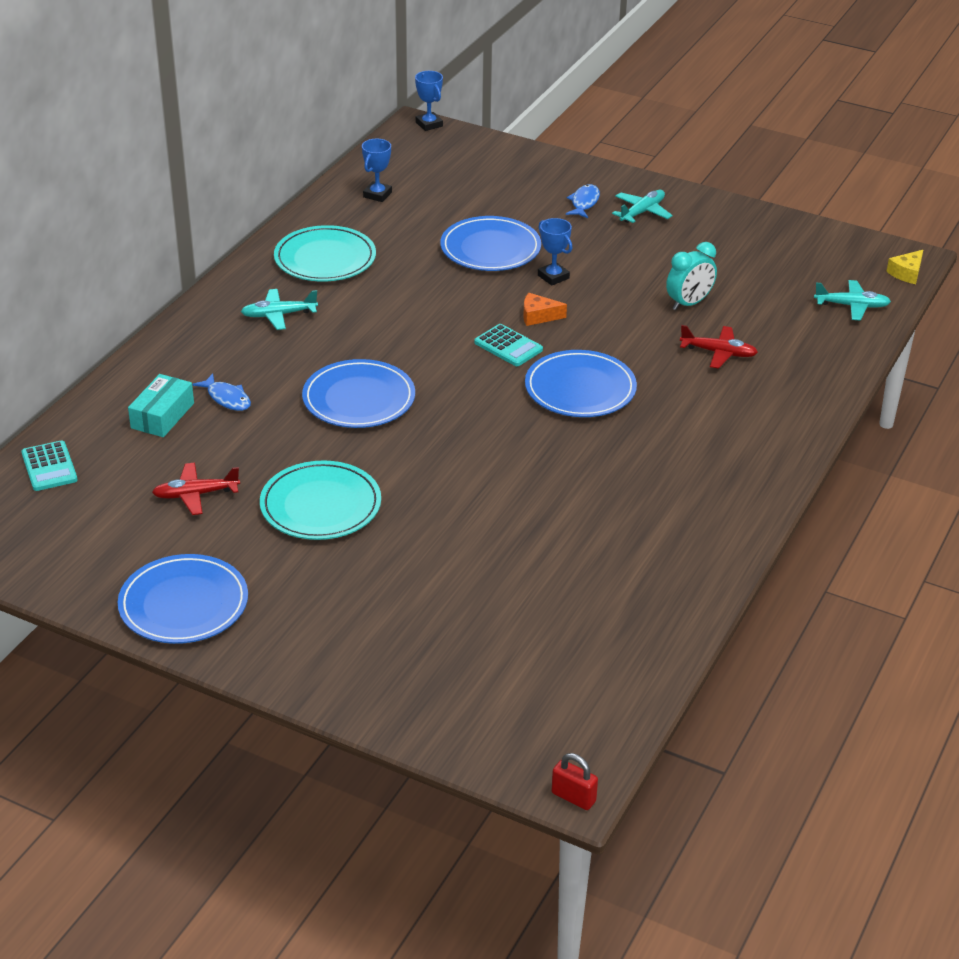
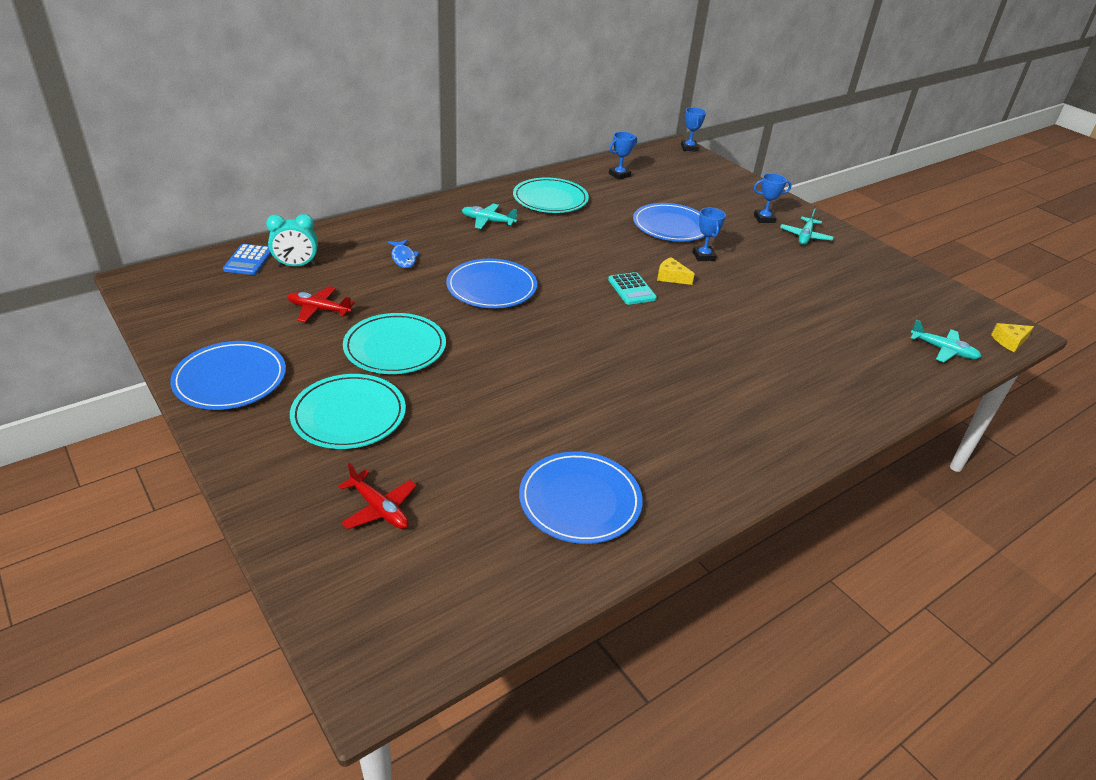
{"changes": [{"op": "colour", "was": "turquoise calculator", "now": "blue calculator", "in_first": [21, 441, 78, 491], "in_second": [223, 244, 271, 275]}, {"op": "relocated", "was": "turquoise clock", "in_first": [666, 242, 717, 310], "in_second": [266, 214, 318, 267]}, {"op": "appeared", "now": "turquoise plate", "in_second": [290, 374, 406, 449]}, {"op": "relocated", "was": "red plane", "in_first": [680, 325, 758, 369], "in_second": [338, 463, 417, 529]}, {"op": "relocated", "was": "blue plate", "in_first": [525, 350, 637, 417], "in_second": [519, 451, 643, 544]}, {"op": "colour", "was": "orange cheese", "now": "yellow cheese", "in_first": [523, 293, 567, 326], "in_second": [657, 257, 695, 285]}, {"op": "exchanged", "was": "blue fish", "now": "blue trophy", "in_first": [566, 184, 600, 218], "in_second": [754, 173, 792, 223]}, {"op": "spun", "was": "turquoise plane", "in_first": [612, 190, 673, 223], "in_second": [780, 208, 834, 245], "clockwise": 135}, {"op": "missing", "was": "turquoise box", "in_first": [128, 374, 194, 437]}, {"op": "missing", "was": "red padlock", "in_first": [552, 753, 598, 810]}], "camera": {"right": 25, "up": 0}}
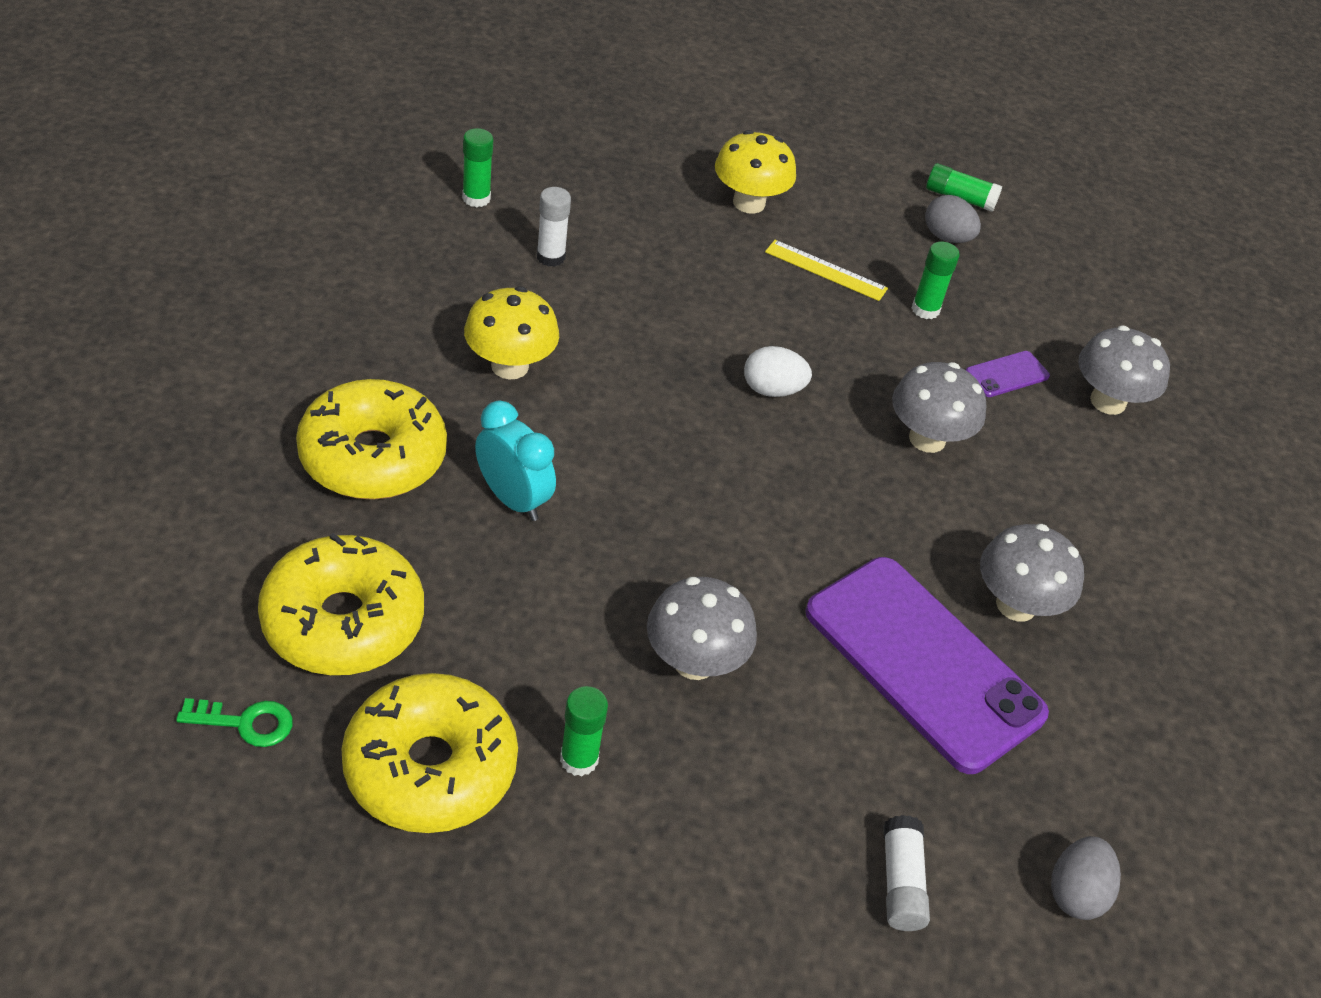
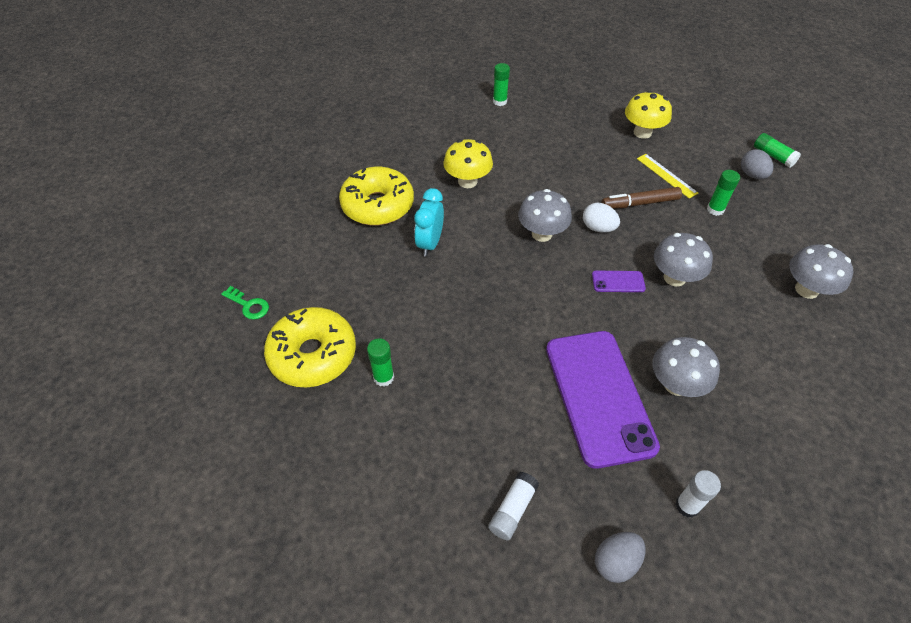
{"changes": [{"op": "spun", "was": "turquoise clock", "in_first": [475, 401, 556, 521], "in_second": [414, 188, 444, 257], "clockwise": -150}, {"op": "relocated", "was": "grey mushroom", "in_first": [647, 577, 757, 680], "in_second": [518, 189, 572, 242]}, {"op": "relocated", "was": "purple phone", "in_first": [966, 351, 1050, 397], "in_second": [592, 271, 646, 292]}, {"op": "appeared", "now": "brown marker", "in_second": [601, 187, 682, 209]}, {"op": "relocated", "was": "white glue stick", "in_first": [537, 187, 571, 267], "in_second": [675, 470, 721, 518]}, {"op": "missing", "was": "yellow donut", "in_first": [258, 533, 424, 675]}], "camera": {"right": 35, "up": 5}}
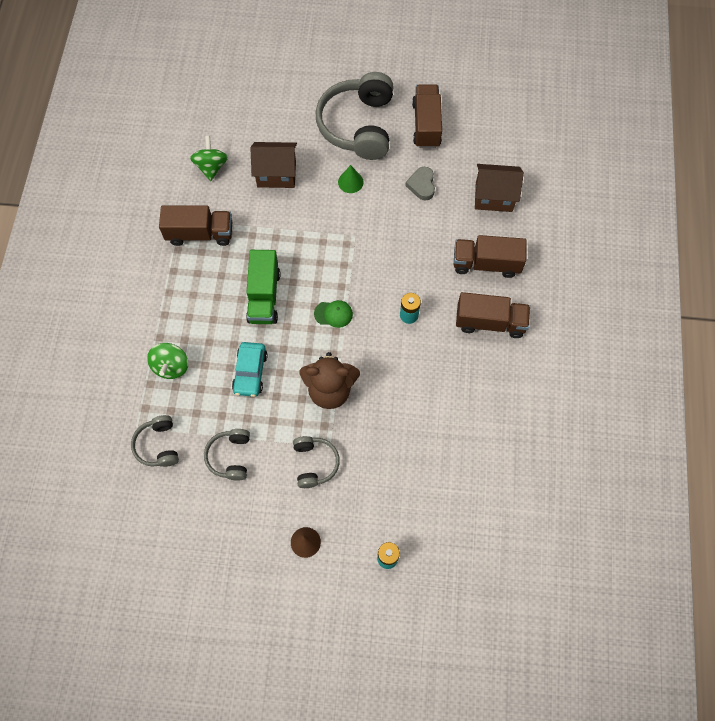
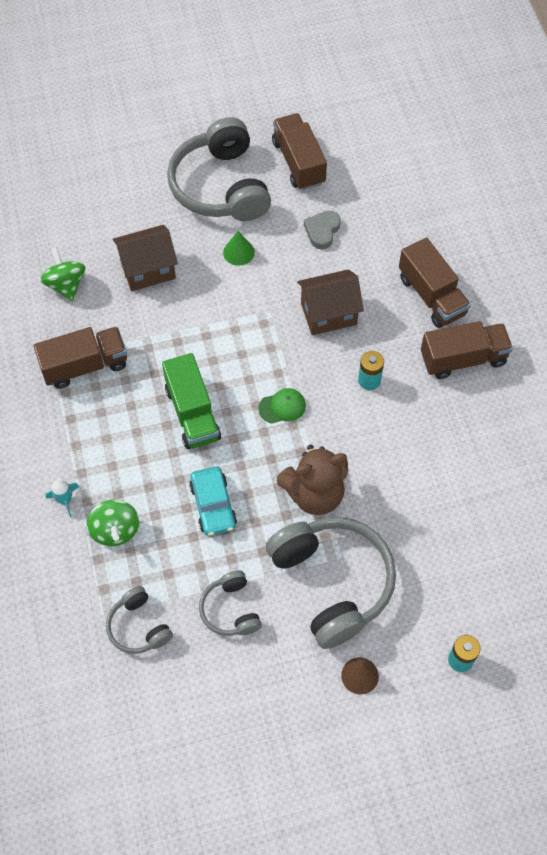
{"changes": [{"op": "appeared", "now": "turquoise rocket", "in_second": [46, 479, 79, 518]}, {"op": "size", "was": "grey headphones", "in_first": [293, 436, 340, 488], "in_second": [266, 517, 396, 649], "ratio": 1.99}, {"op": "relocated", "was": "brown house", "in_first": [475, 164, 524, 212], "in_second": [297, 269, 364, 335]}, {"op": "spun", "was": "grey heart", "in_first": [405, 167, 435, 201], "in_second": [304, 211, 341, 249], "clockwise": 45}, {"op": "spun", "was": "brown truck", "in_first": [454, 235, 527, 278], "in_second": [399, 237, 471, 328], "clockwise": -105}], "camera": {"right": -20, "up": -5}}
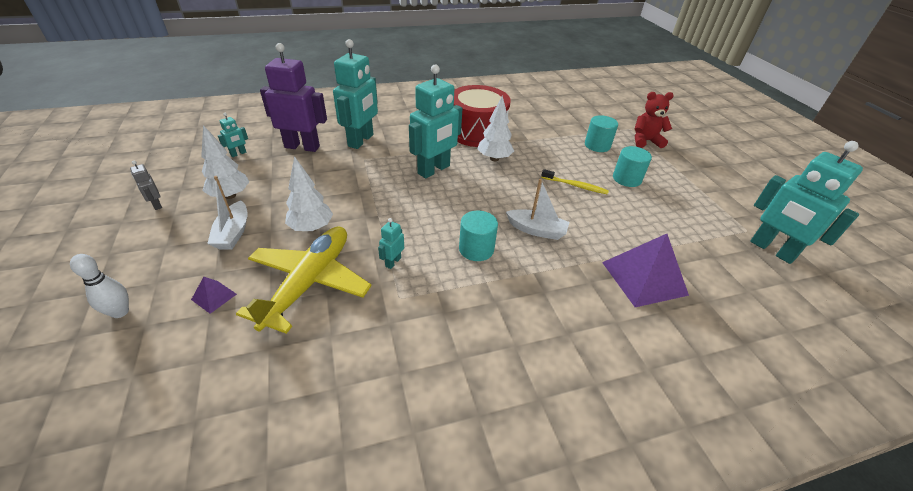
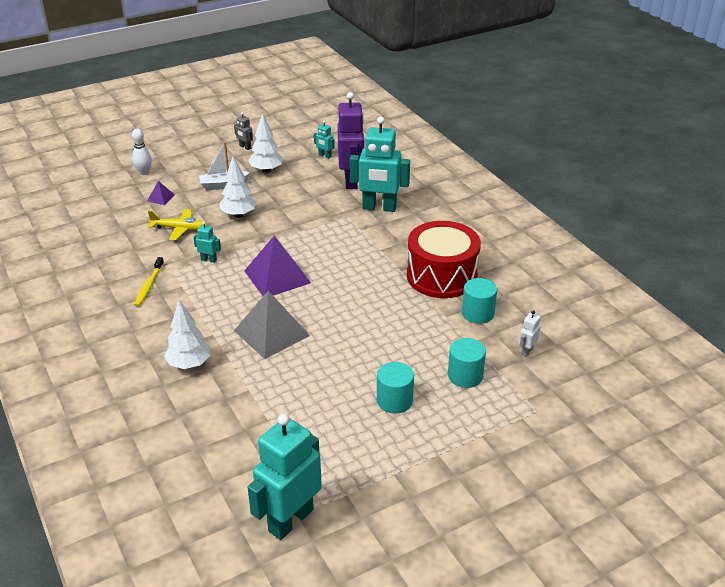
{"changes": [{"op": "relocated", "was": "yellow toothbrush", "in_first": [541, 169, 609, 195], "in_second": [134, 257, 164, 306]}, {"op": "size", "was": "yellow plane", "in_first": [236, 226, 372, 334], "in_second": [148, 209, 207, 241], "ratio": 0.57}, {"op": "relocated", "was": "white tree", "in_first": [477, 95, 514, 161], "in_second": [164, 300, 210, 369]}, {"op": "spun", "was": "grey robot", "in_first": [130, 161, 162, 210], "in_second": [234, 112, 253, 150], "clockwise": -90}, {"op": "exchanged", "was": "white boat", "now": "grey pyramid", "in_first": [506, 179, 569, 240], "in_second": [234, 290, 310, 359]}, {"op": "relocated", "was": "purple pyramid", "in_first": [602, 234, 689, 307], "in_second": [244, 235, 311, 296]}, {"op": "relocated", "was": "turquoise cylinder", "in_first": [459, 210, 498, 261], "in_second": [462, 278, 497, 324]}, {"op": "appeared", "now": "white robot", "in_second": [519, 310, 541, 357]}, {"op": "missing", "was": "turquoise robot", "in_first": [409, 64, 462, 178]}, {"op": "missing", "was": "red teddy bear", "in_first": [635, 92, 674, 148]}], "camera": {"right": 80, "up": -5}}
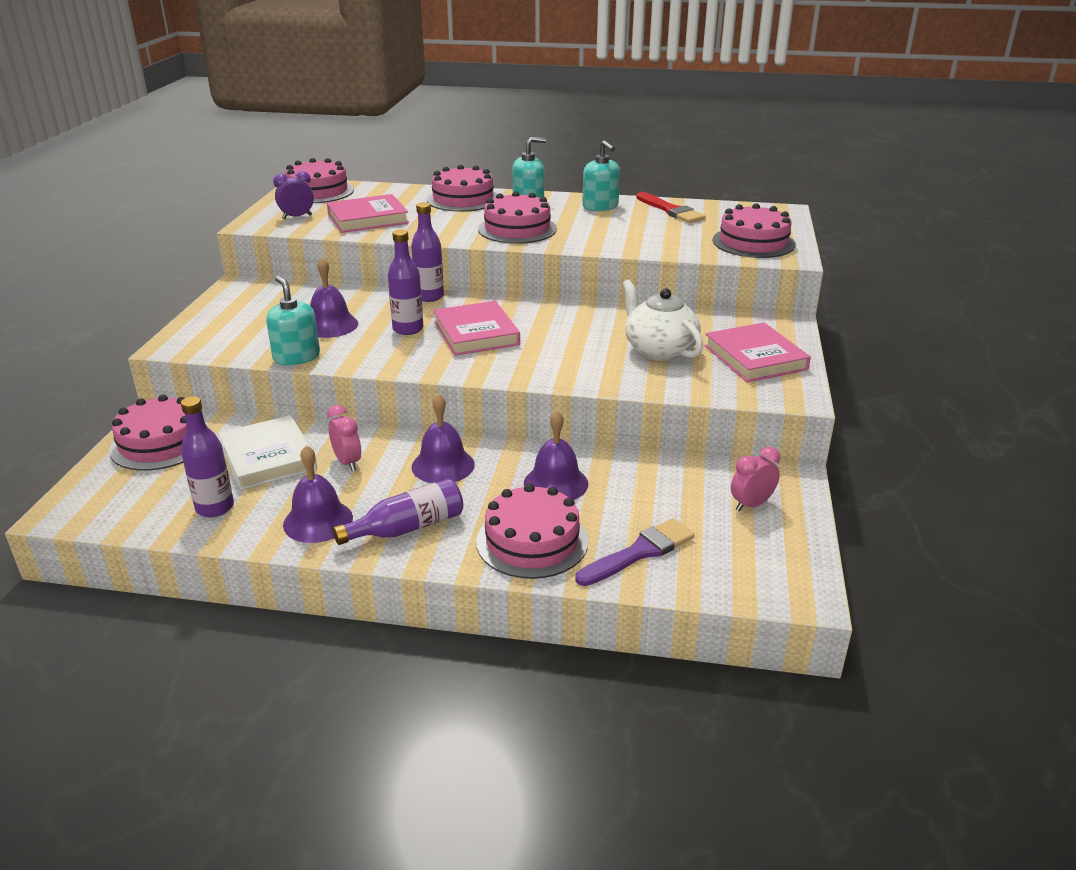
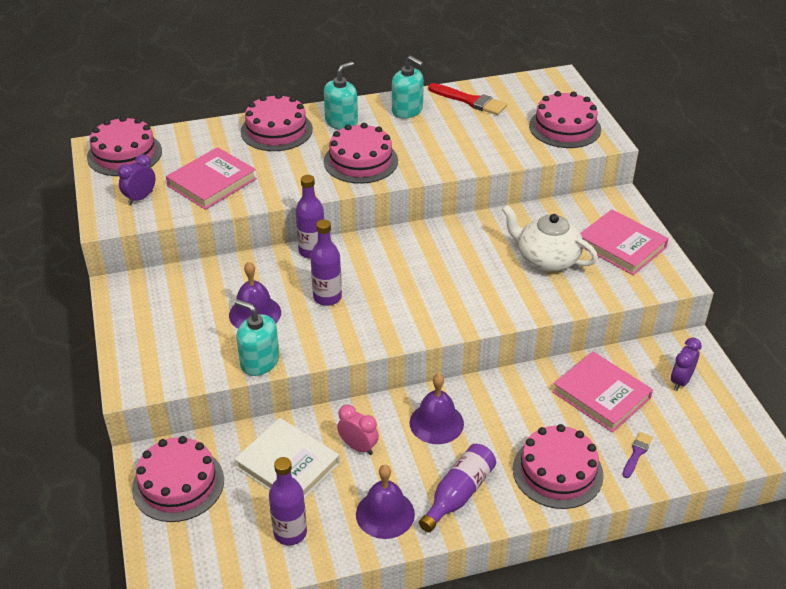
{"changes": [{"op": "relocated", "was": "pink book", "in_first": [433, 301, 520, 356], "in_second": [553, 351, 653, 433]}, {"op": "size", "was": "purple brush", "in_first": [575, 518, 694, 586], "in_second": [622, 432, 653, 478], "ratio": 0.56}, {"op": "colour", "was": "pink clock", "now": "purple clock", "in_first": [731, 447, 780, 511], "in_second": [671, 338, 702, 391]}, {"op": "missing", "was": "purple bell", "in_first": [524, 410, 588, 500]}], "camera": {"right": -25, "up": 10}}
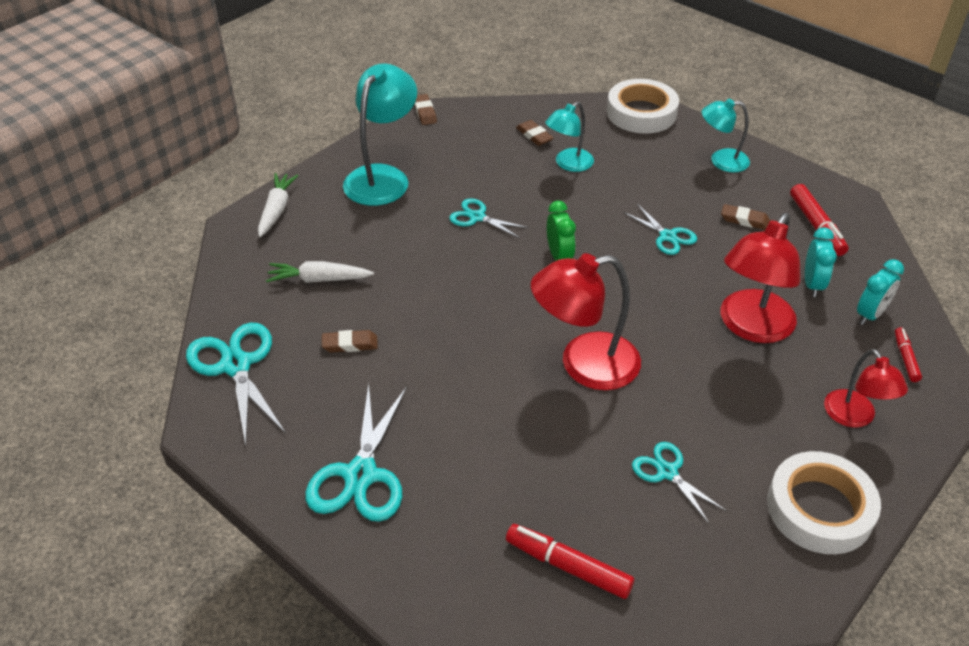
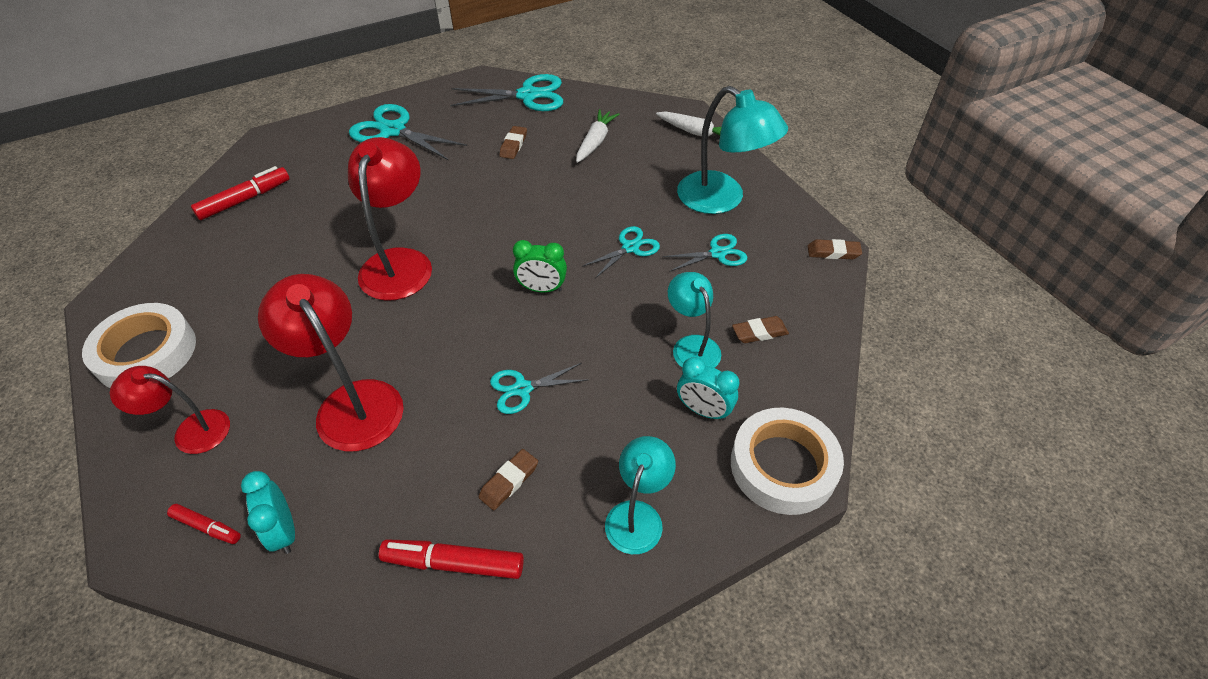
{"changes": [{"op": "relocated", "was": "turquoise scissors", "in_first": [632, 442, 727, 523], "in_second": [662, 234, 747, 272]}, {"op": "relocated", "was": "turquoise clock", "in_first": [805, 228, 837, 297], "in_second": [677, 357, 739, 421]}], "camera": {"right": 110, "up": 5}}
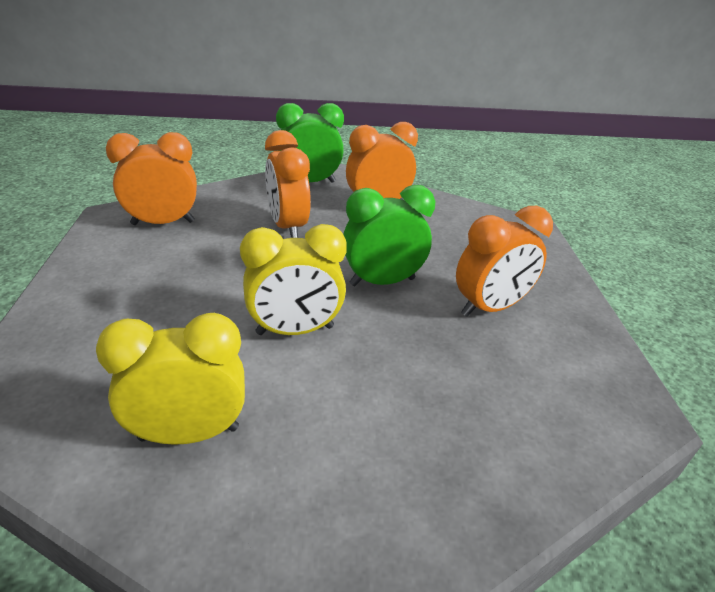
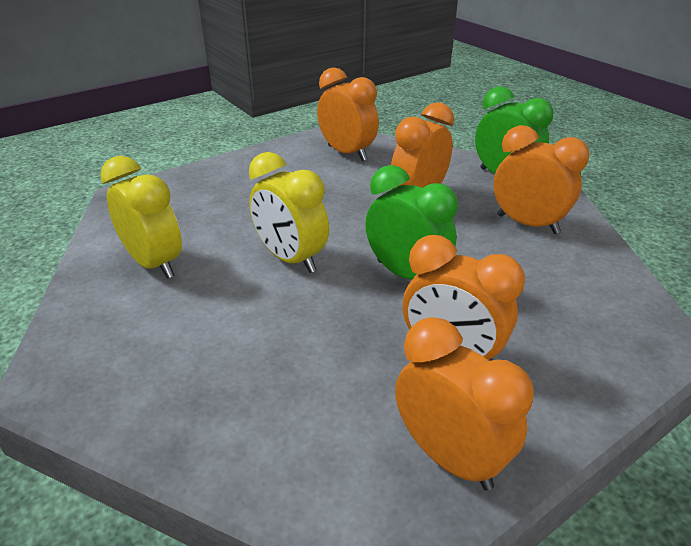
{"changes": [{"op": "appeared", "now": "orange clock", "in_second": [395, 317, 534, 490]}], "camera": {"right": 60, "up": 0}}
